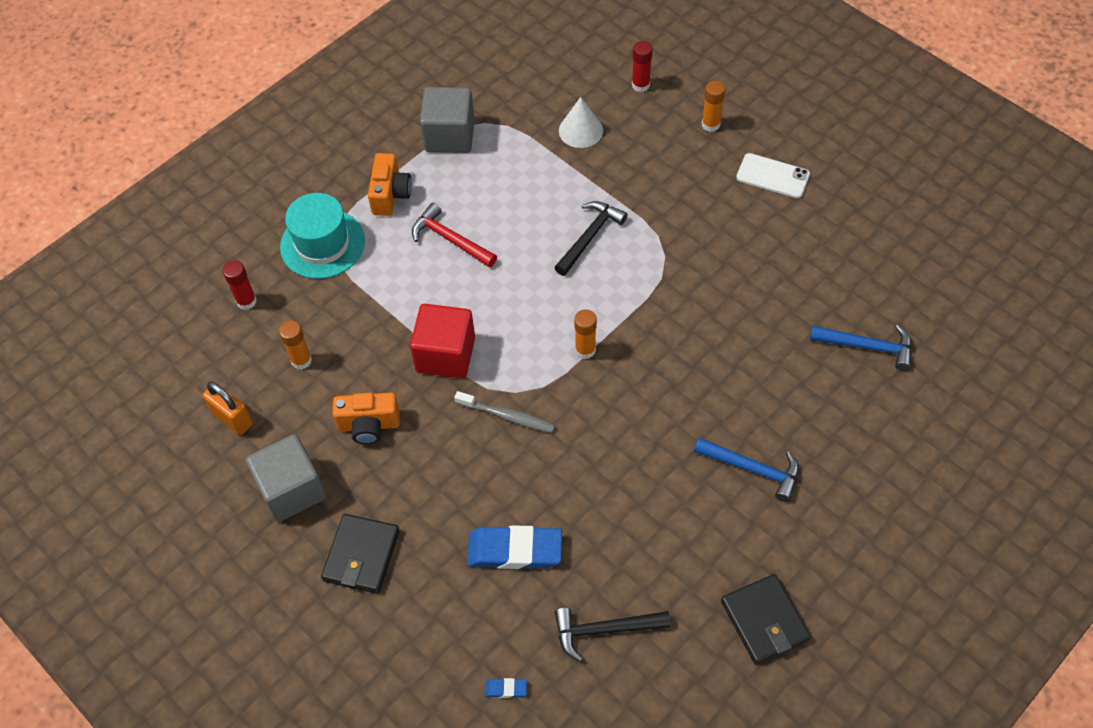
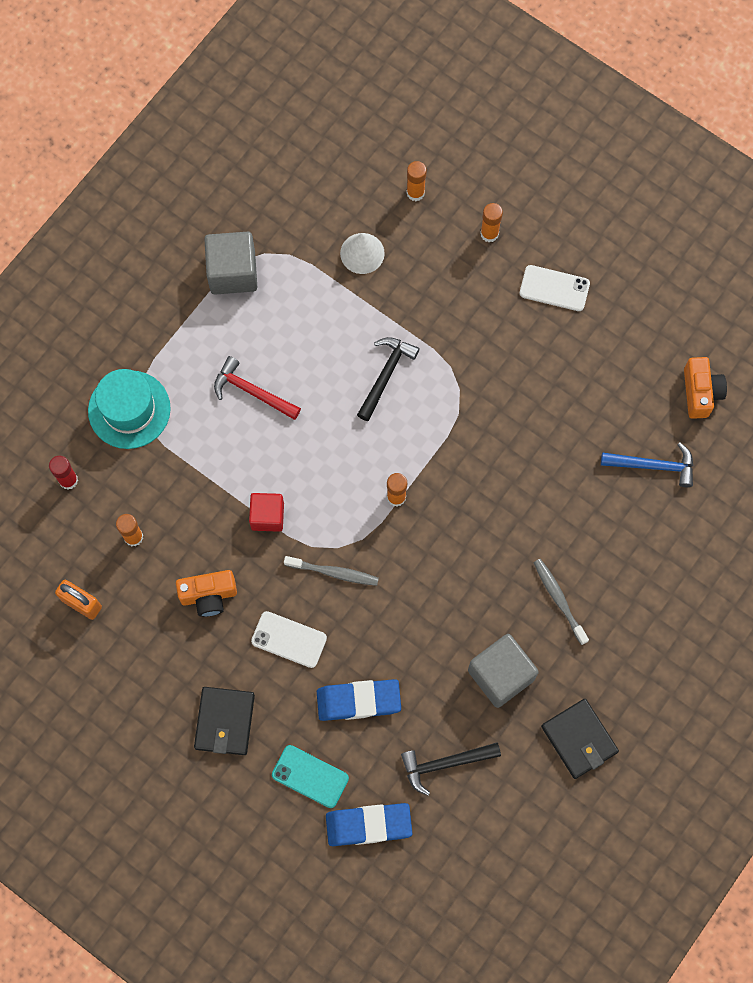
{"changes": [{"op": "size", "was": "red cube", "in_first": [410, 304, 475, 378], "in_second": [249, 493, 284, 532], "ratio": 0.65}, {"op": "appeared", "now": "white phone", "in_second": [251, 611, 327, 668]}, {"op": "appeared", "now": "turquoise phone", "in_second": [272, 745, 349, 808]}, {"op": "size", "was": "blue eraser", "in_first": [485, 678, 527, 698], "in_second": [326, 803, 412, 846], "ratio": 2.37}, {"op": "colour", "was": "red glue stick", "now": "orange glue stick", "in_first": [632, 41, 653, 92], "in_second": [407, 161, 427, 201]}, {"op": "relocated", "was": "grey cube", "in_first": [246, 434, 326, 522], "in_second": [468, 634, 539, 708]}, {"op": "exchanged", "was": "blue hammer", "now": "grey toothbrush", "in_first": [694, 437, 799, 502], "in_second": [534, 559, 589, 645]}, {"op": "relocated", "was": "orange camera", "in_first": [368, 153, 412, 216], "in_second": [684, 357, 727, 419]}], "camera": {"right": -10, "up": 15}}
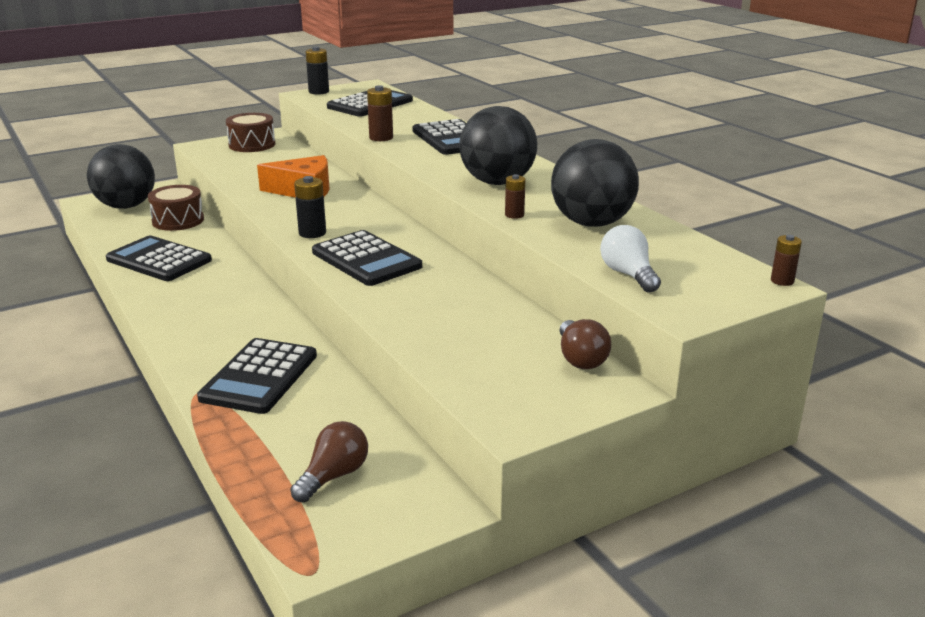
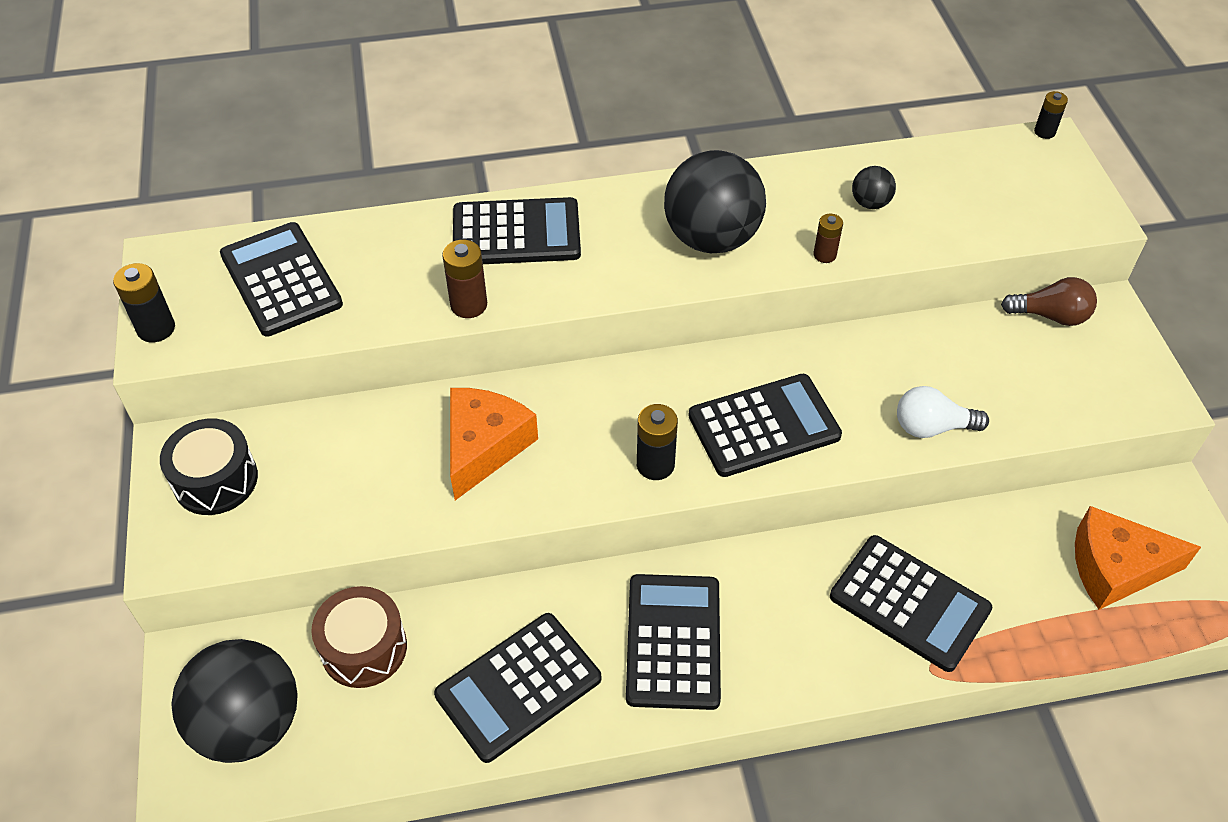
{"changes": [{"op": "colour", "was": "brown drum", "now": "black drum", "in_first": [226, 113, 275, 152], "in_second": [160, 419, 258, 515]}, {"op": "appeared", "now": "black calculator", "in_second": [626, 574, 721, 710]}, {"op": "size", "was": "black ball", "in_first": [551, 139, 639, 227], "in_second": [852, 166, 896, 209], "ratio": 0.44}, {"op": "relocated", "was": "white light bulb", "in_first": [600, 225, 661, 293], "in_second": [897, 386, 989, 438]}, {"op": "colour", "was": "brown battery", "now": "black battery", "in_first": [771, 235, 802, 286], "in_second": [1034, 91, 1068, 139]}, {"op": "exchanged", "was": "brown light bulb", "now": "orange cheese", "in_first": [290, 421, 368, 503], "in_second": [1075, 506, 1201, 610]}], "camera": {"right": -70, "up": 25}}
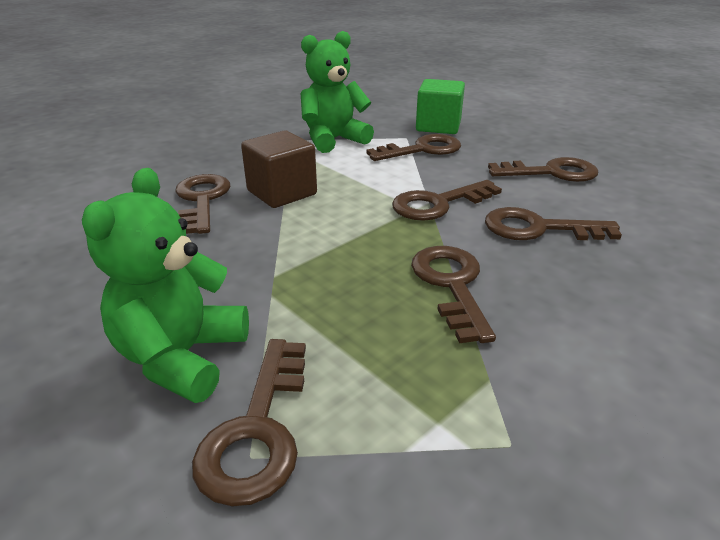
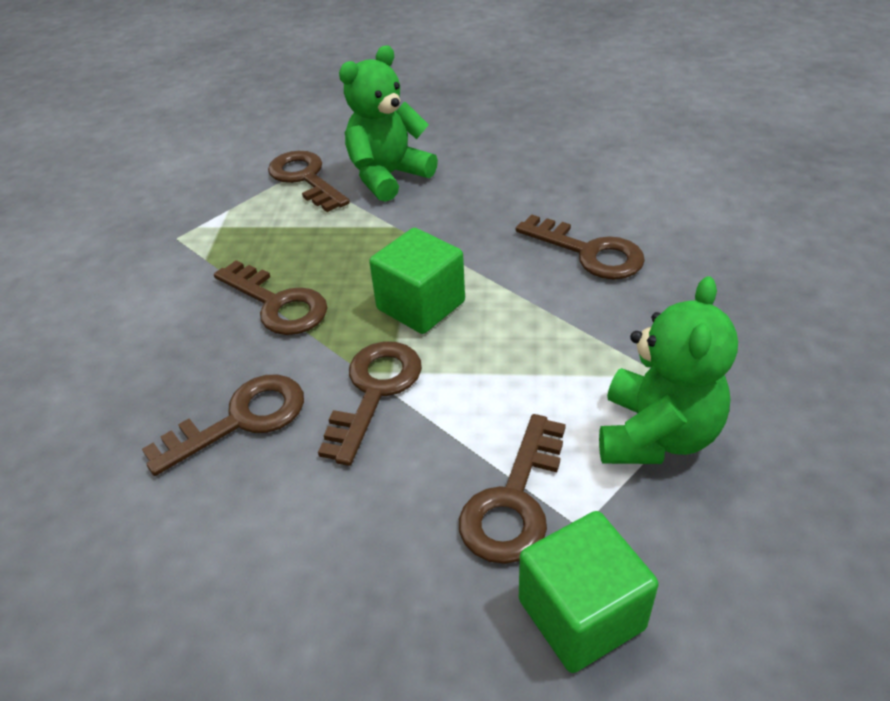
{"changes": [{"op": "spun", "was": "green teddy bear", "in_first": [82, 168, 249, 403], "in_second": [339, 45, 438, 202], "clockwise": -105}, {"op": "appeared", "now": "green cube", "in_second": [369, 228, 465, 334]}, {"op": "missing", "was": "brown cube", "in_first": [241, 131, 317, 208]}, {"op": "missing", "was": "brown key", "in_first": [488, 157, 598, 182]}], "camera": {"right": 140, "up": 10}}
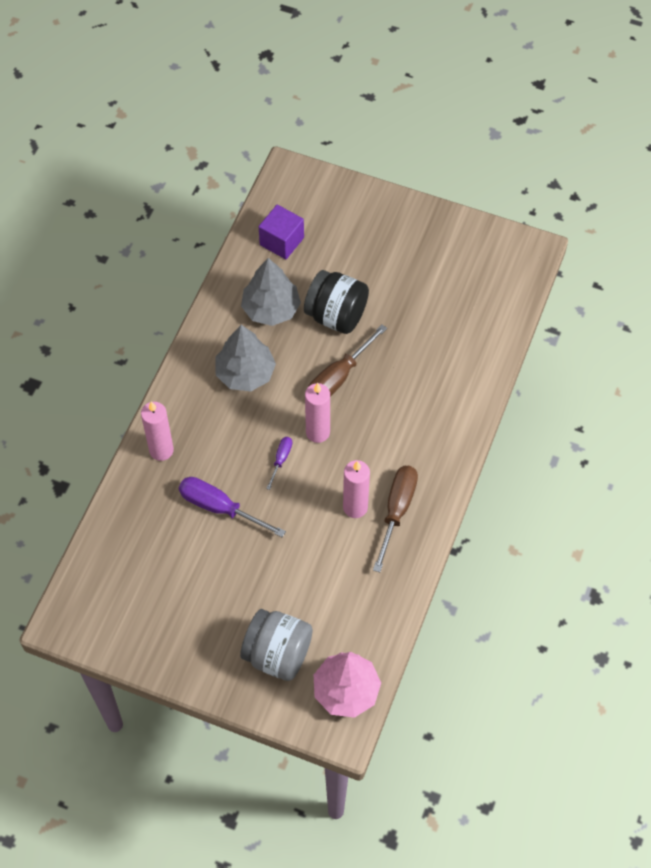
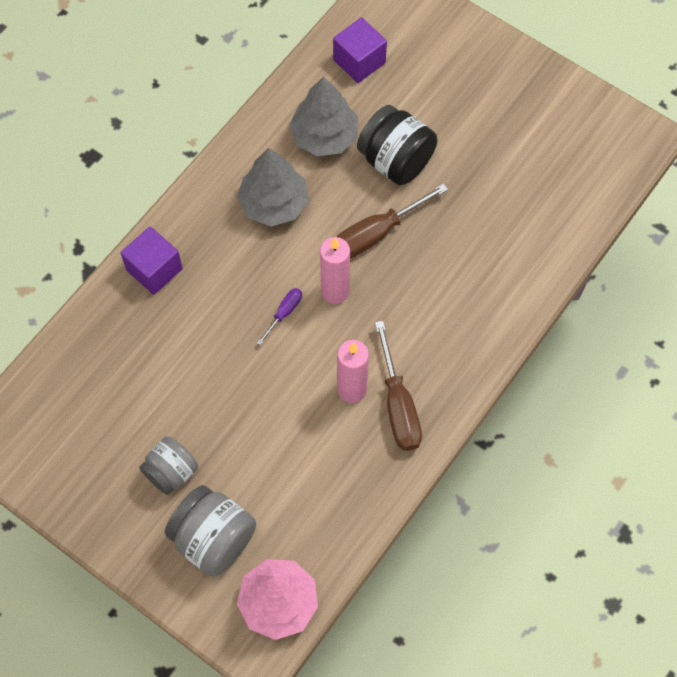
{"changes": [{"op": "exchanged", "was": "pink candle", "now": "purple cube", "in_first": [141, 401, 174, 461], "in_second": [120, 226, 183, 295]}, {"op": "appeared", "now": "grey jar", "in_second": [139, 436, 198, 495]}, {"op": "spun", "was": "brown screwdriver", "in_first": [373, 466, 418, 572], "in_second": [375, 321, 422, 451], "clockwise": 135}, {"op": "missing", "was": "purple screwdriver", "in_first": [179, 477, 286, 537]}], "camera": {"right": 15, "up": 5}}
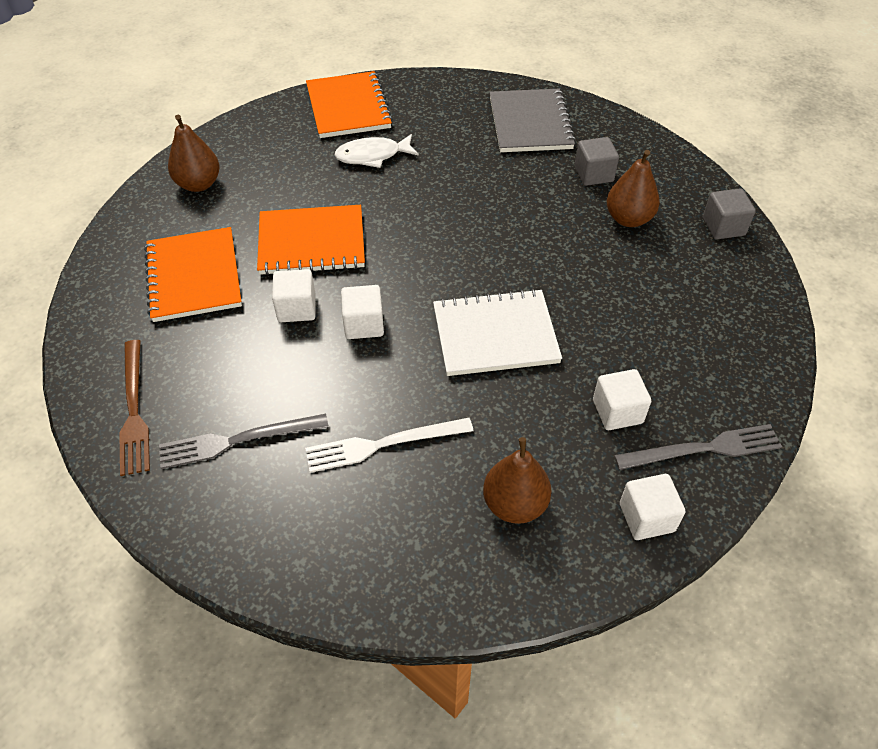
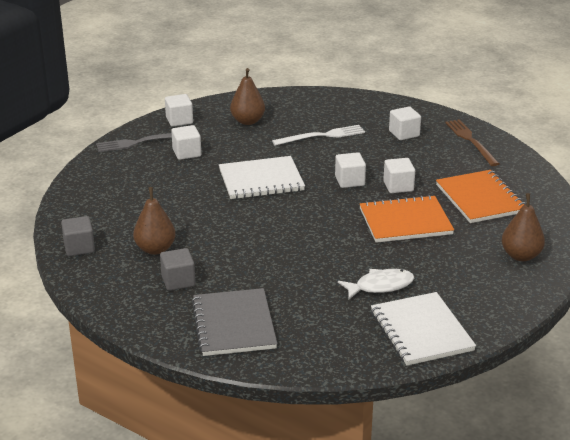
{"changes": [{"op": "colour", "was": "orange notebook", "now": "white notebook", "in_first": [306, 71, 393, 138], "in_second": [371, 292, 476, 366]}, {"op": "exchanged", "was": "grey fork", "now": "white cube", "in_first": [159, 414, 329, 469], "in_second": [389, 106, 421, 140]}], "camera": {"right": 175, "up": -20}}
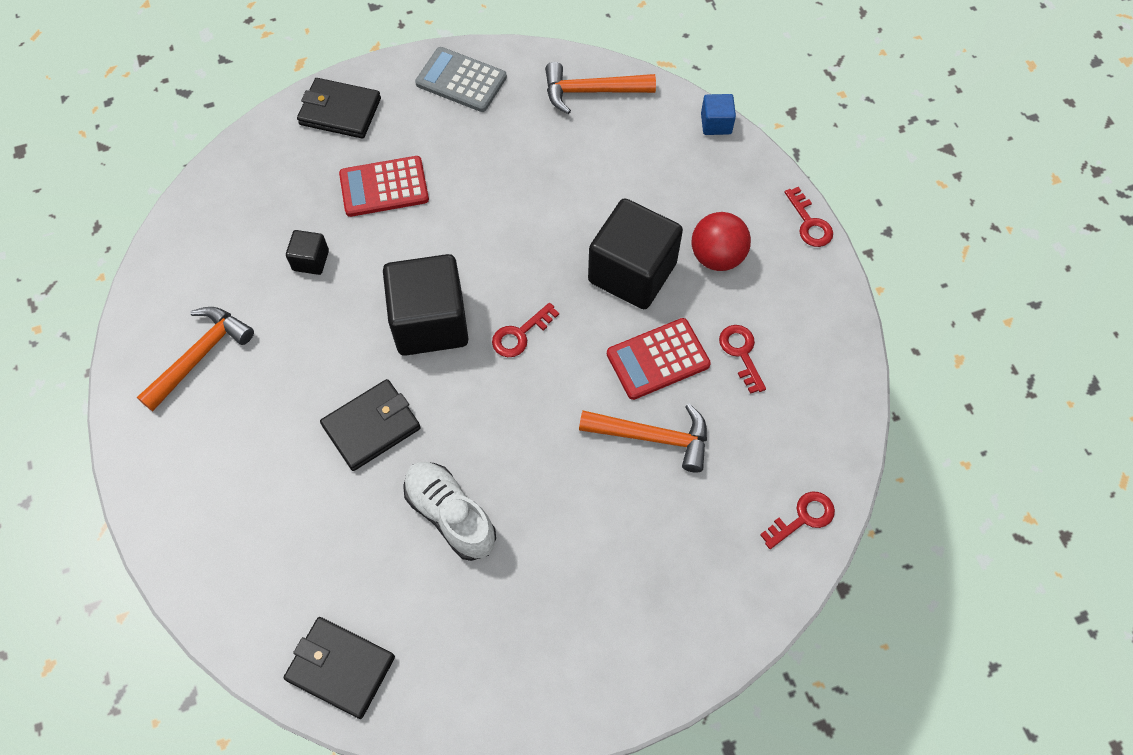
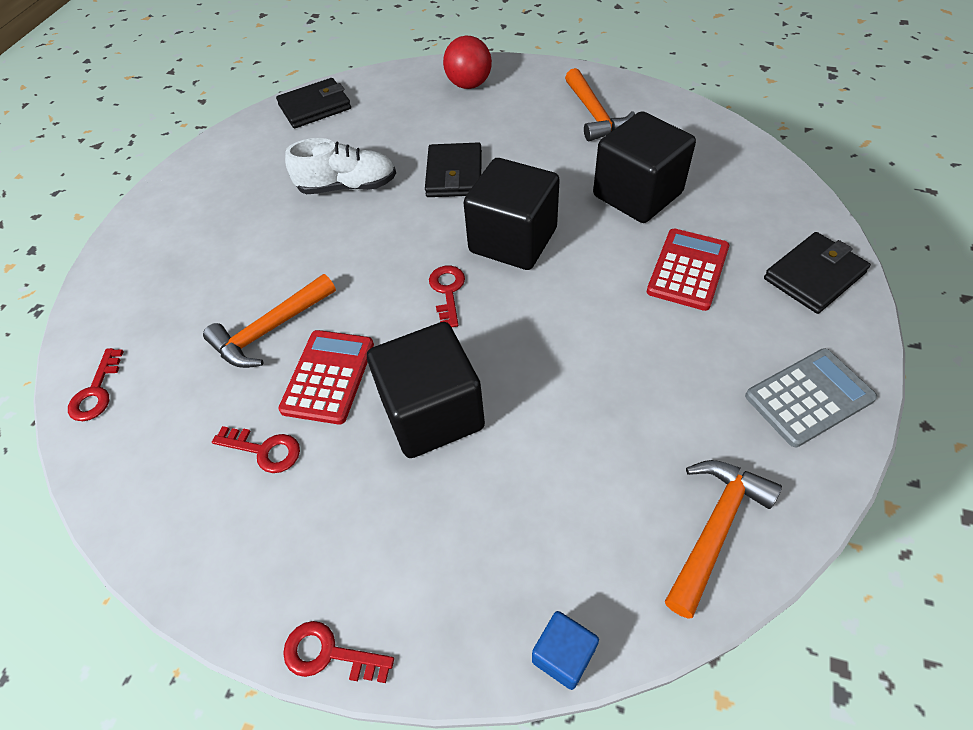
{"changes": [{"op": "relocated", "was": "red ball", "in_first": [692, 212, 751, 271], "in_second": [443, 36, 492, 89]}, {"op": "size", "was": "black cube", "in_first": [286, 230, 329, 275], "in_second": [593, 111, 696, 223], "ratio": 2.19}], "camera": {"right": 130, "up": -10}}
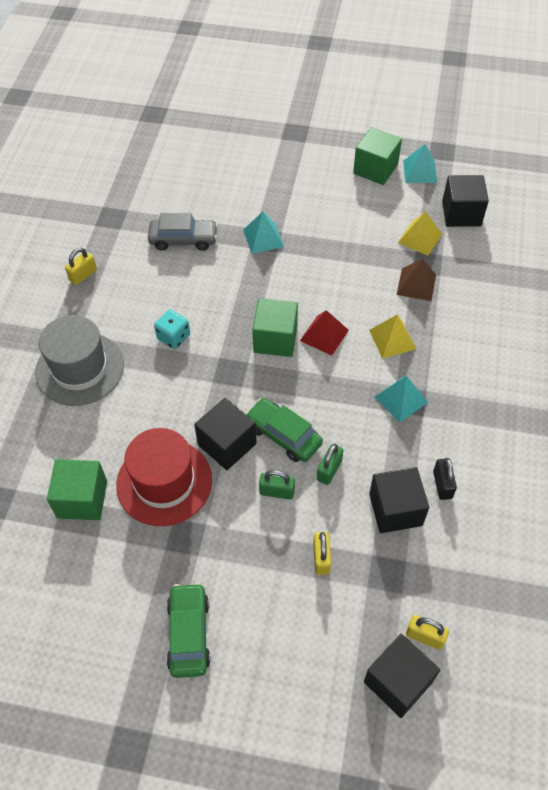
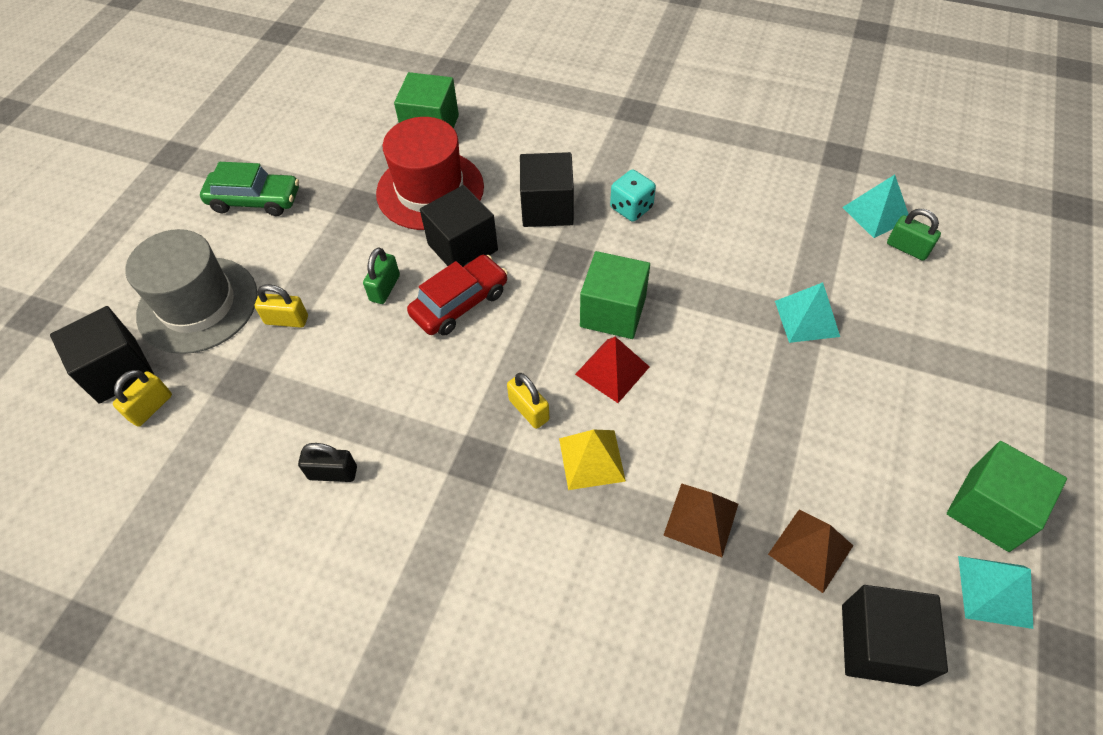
{"changes": [{"op": "relocated", "was": "grey hat", "in_first": [35, 315, 124, 406], "in_second": [125, 229, 257, 354]}, {"op": "colour", "was": "green car", "now": "red car", "in_first": [245, 398, 323, 462], "in_second": [407, 255, 508, 336]}, {"op": "relocated", "was": "yellow padlock", "in_first": [65, 247, 97, 285], "in_second": [507, 373, 549, 429]}, {"op": "relocated", "was": "black cube", "in_first": [369, 467, 429, 533], "in_second": [520, 152, 574, 227]}, {"op": "colour", "was": "yellow pyramid", "now": "brown pyramid", "in_first": [398, 211, 442, 255], "in_second": [768, 509, 853, 593]}, {"op": "relocated", "was": "turquoise pyramid", "in_first": [375, 376, 428, 422], "in_second": [842, 175, 908, 238]}, {"op": "relocated", "was": "green padlock", "in_first": [317, 444, 344, 485], "in_second": [887, 209, 941, 261]}, {"op": "missing", "was": "grey car", "in_first": [148, 213, 218, 251]}], "camera": {"right": 100, "up": 0}}
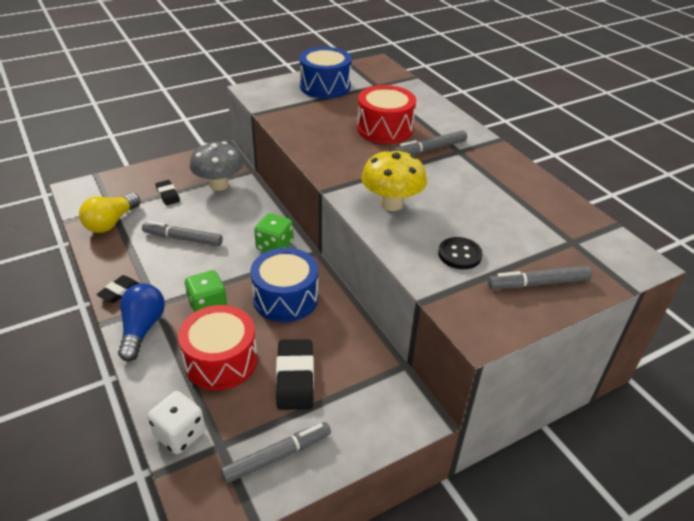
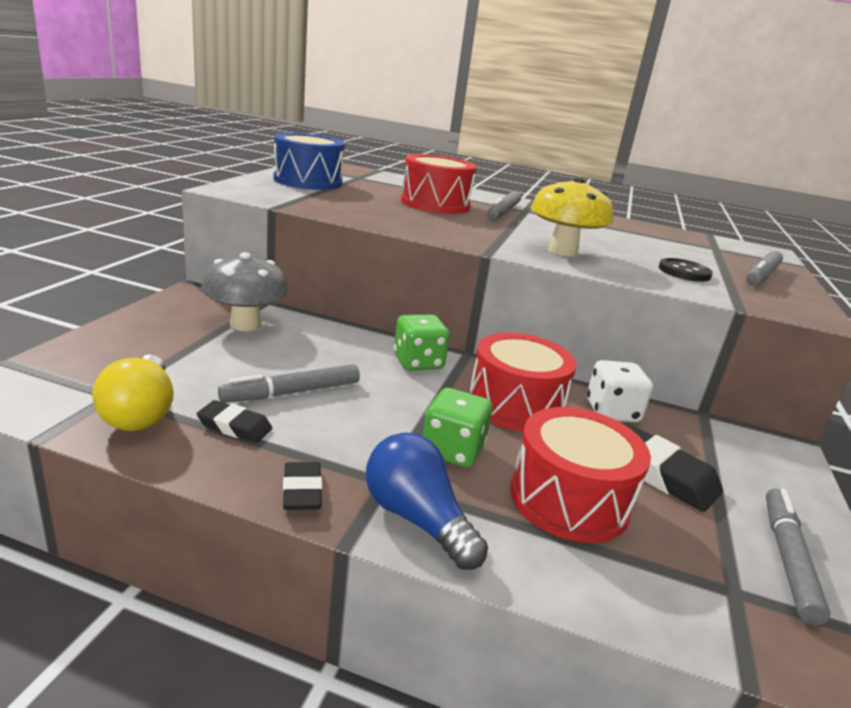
{"changes": [{"op": "relocated", "was": "black eraser", "in_first": [155, 180, 180, 205], "in_second": [197, 400, 272, 443]}, {"op": "colour", "was": "blue drum", "now": "red drum", "in_first": [250, 248, 318, 322], "in_second": [469, 333, 577, 432]}, {"op": "relocated", "was": "white dice", "in_first": [147, 391, 205, 454], "in_second": [587, 360, 653, 422]}], "camera": {"right": -45, "up": -15}}
